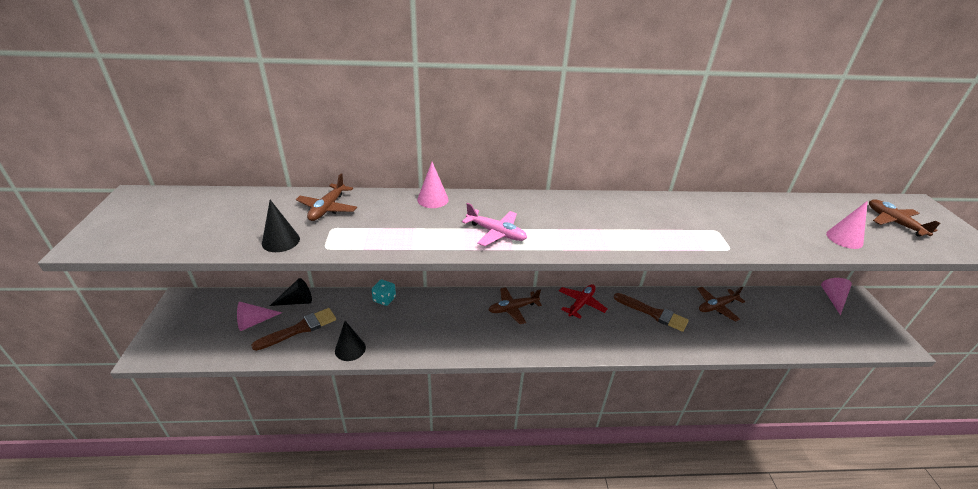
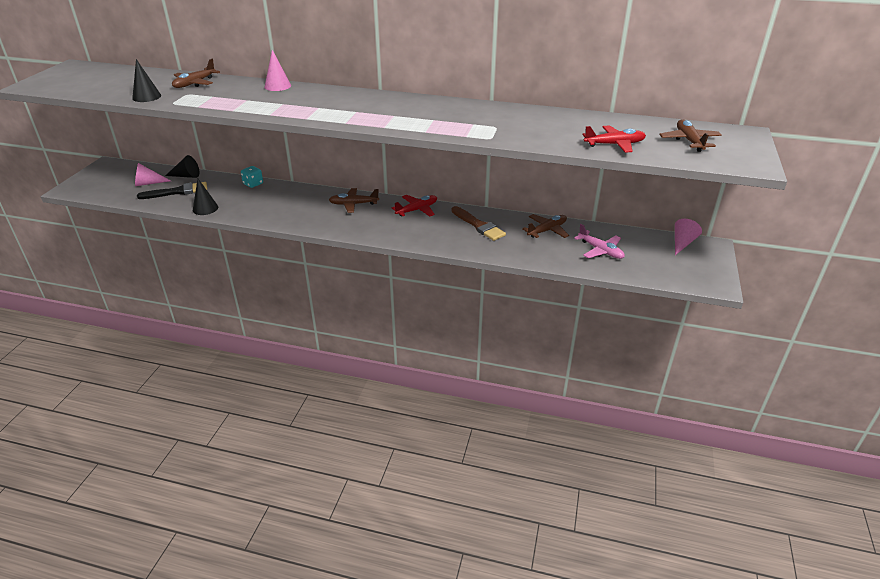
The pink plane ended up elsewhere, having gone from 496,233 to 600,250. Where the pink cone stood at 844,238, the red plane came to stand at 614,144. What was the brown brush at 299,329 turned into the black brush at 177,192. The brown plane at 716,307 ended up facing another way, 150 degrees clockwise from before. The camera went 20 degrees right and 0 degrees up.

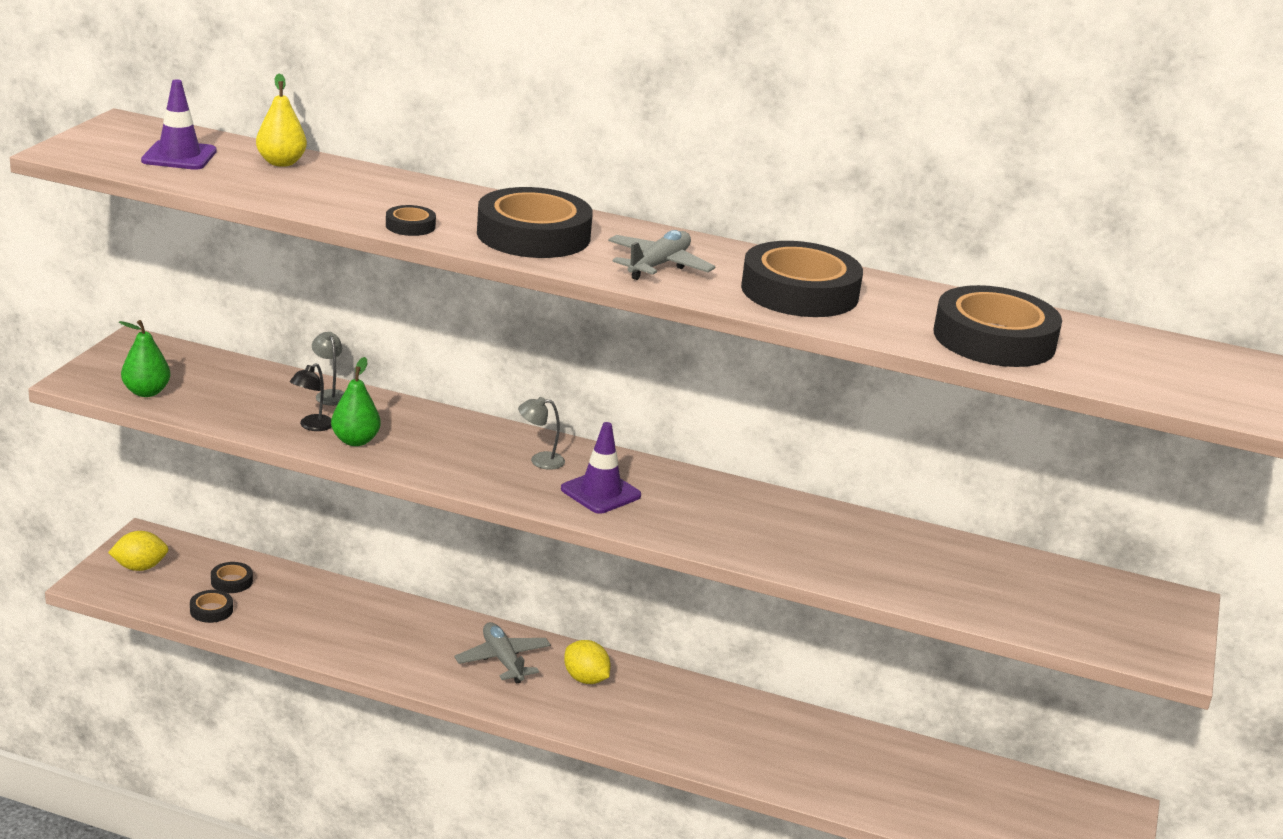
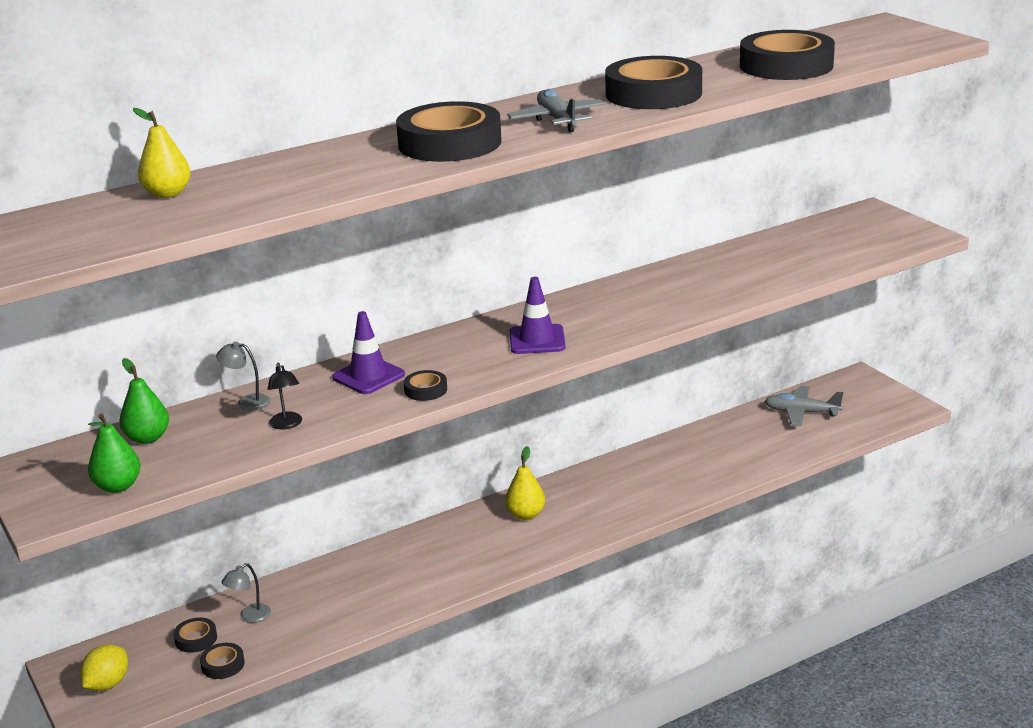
The purple traffic cone ended up elsewhere, having gone from 179,156 to 368,376. The green pear ended up elsewhere, having gone from 355,441 to 147,438. The black tape ended up elsewhere, having gone from 410,226 to 425,390. The grey plane ended up elsewhere, having gone from 503,660 to 802,412. The grey lamp ended up elsewhere, having gone from 540,460 to 250,617. Where the yellow lemon stood at 585,679, the yellow pear came to stand at 526,514. The camera went 45 degrees left and 0 degrees up.

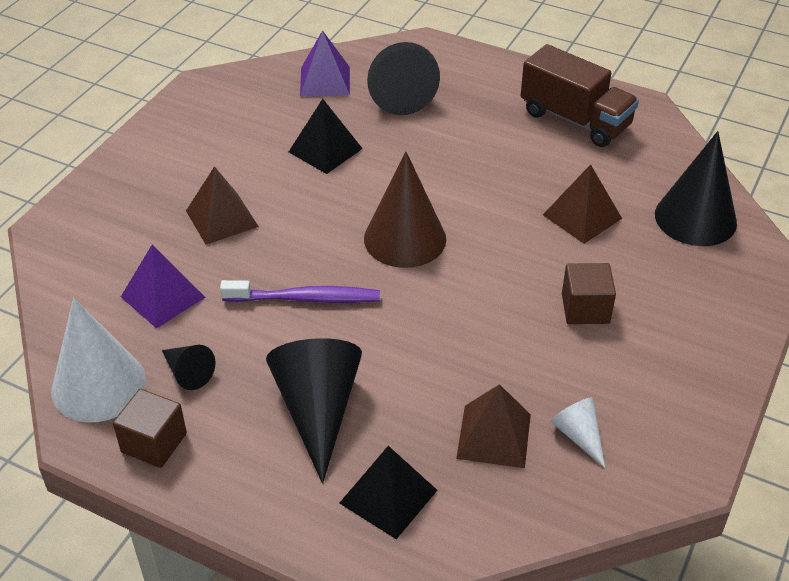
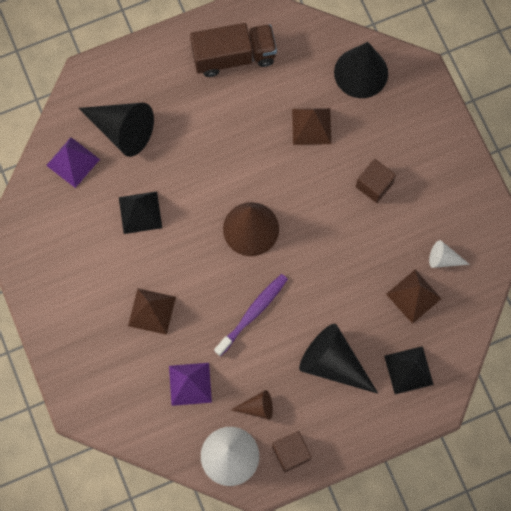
What was the black cone at 188,373 turned into the brown cone at 257,407. The camera went 50 degrees left and 30 degrees up.

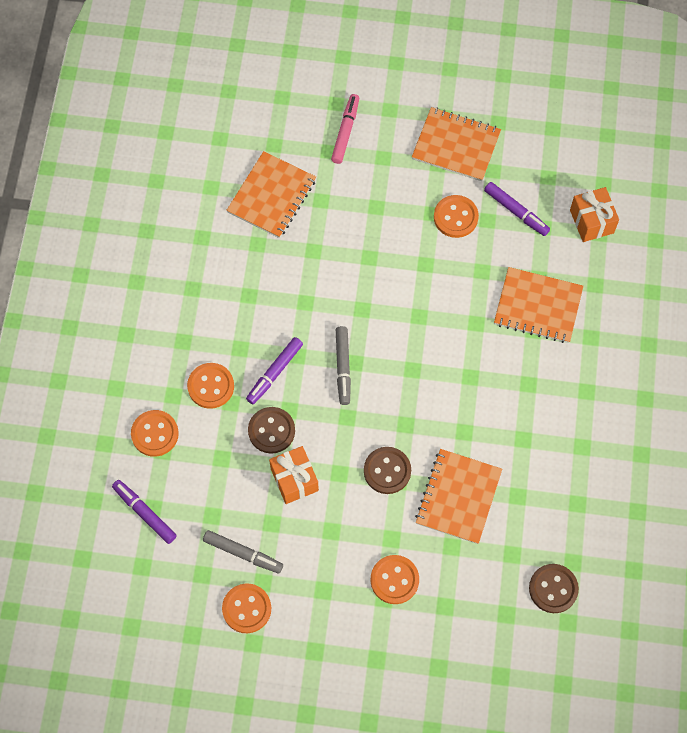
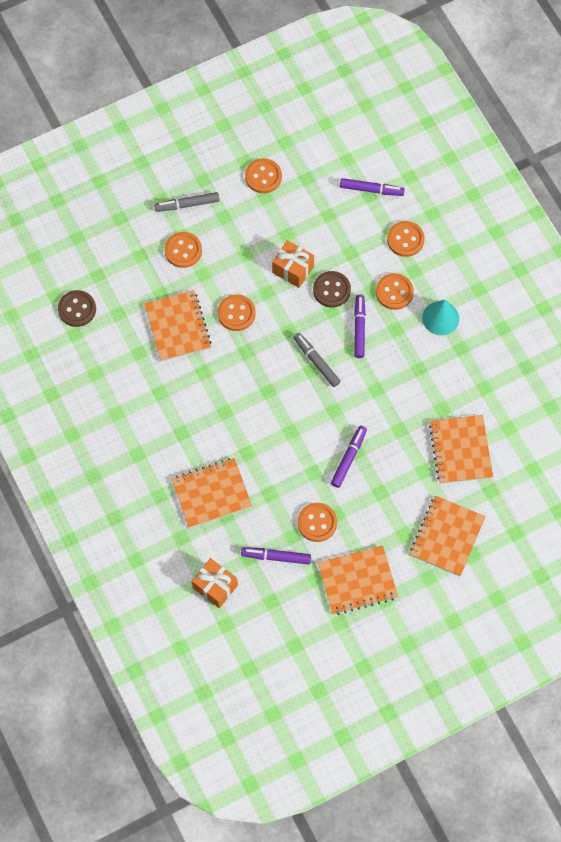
The second view gained the purple marker at 349,458. The second view gained the turquoise cone at 440,318. The grey marker ended up elsewhere, having gone from 243,553 to 187,204. Where the pink marker stood at 345,131, the orange notebook came to stand at 447,536. What was the brown button at 387,471 turned into the orange button at 236,313. The camera went 145 degrees right and 0 degrees up.

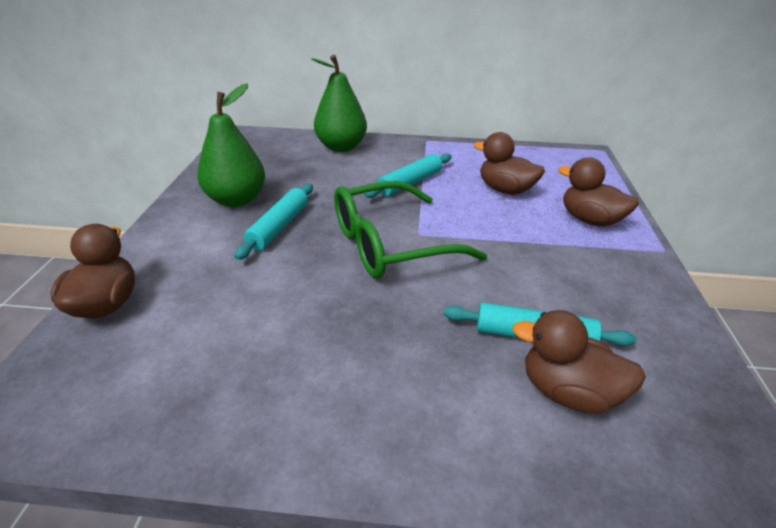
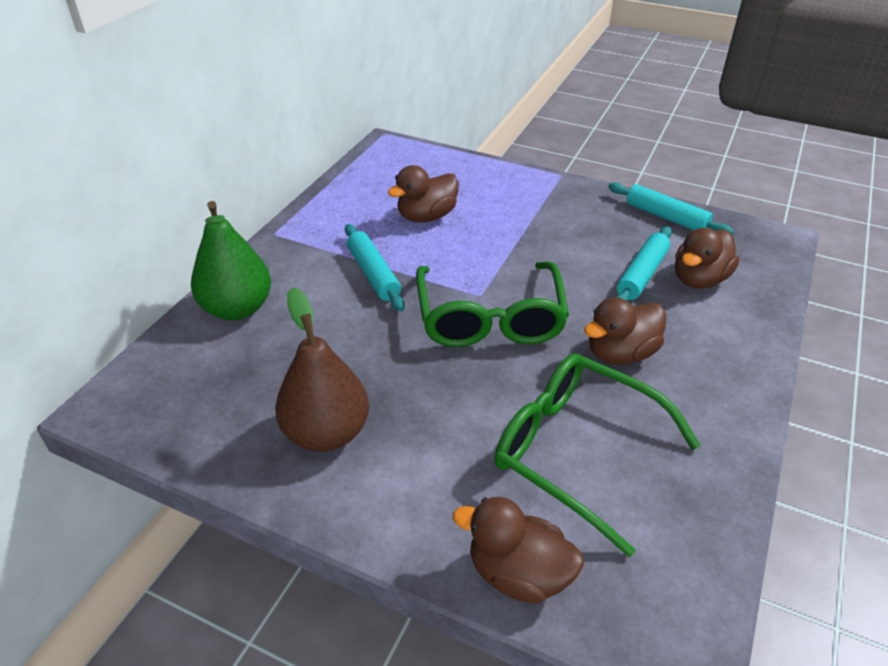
The second view gained the green glasses at 576,451. The turquoise rolling pin ended up elsewhere, having gone from 279,227 to 666,217. The brown duck ended up elsewhere, having gone from 590,220 to 620,353. What was the green pear at 236,200 turned into the brown pear at 326,433. The camera went 70 degrees left and 5 degrees up.

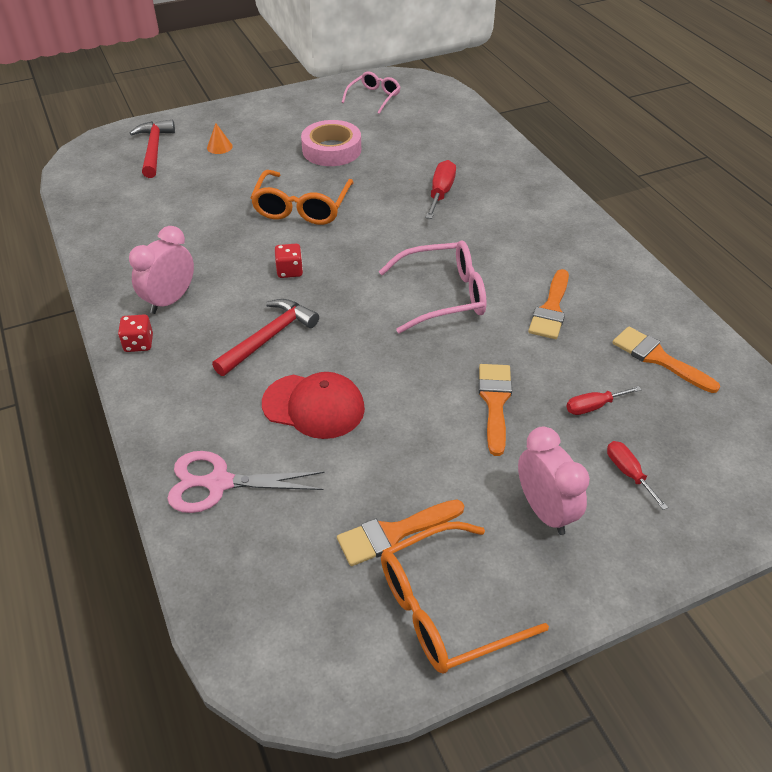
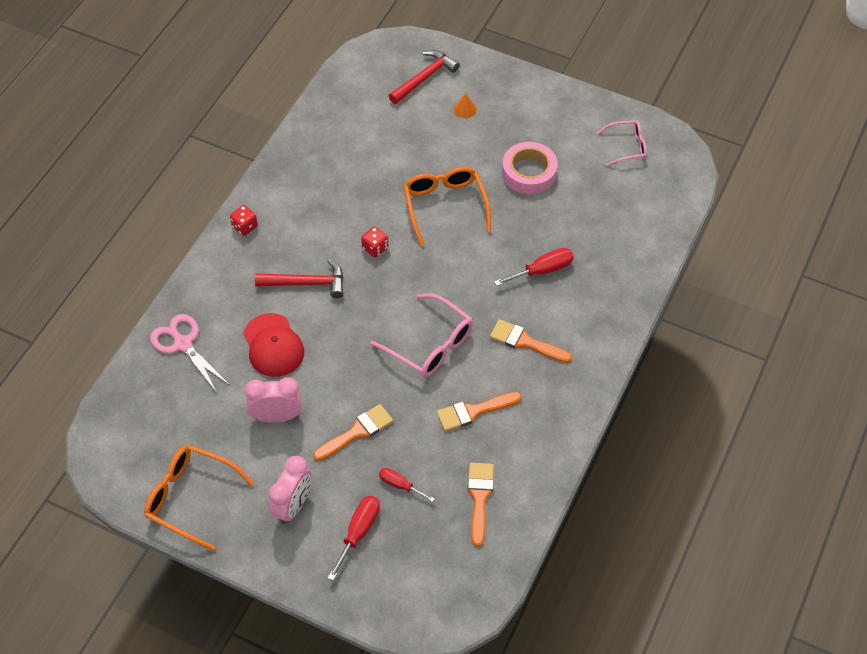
The pink clock ended up elsewhere, having gone from 170,300 to 276,416. The orange brush ended up elsewhere, having gone from 394,533 to 525,342. The orange glasses at 302,207 ended up facing another way, 105 degrees clockwise from before. The size of the red screwdriver at 628,473 changed by a factor of 1.52. The camera went 50 degrees right and 10 degrees up.

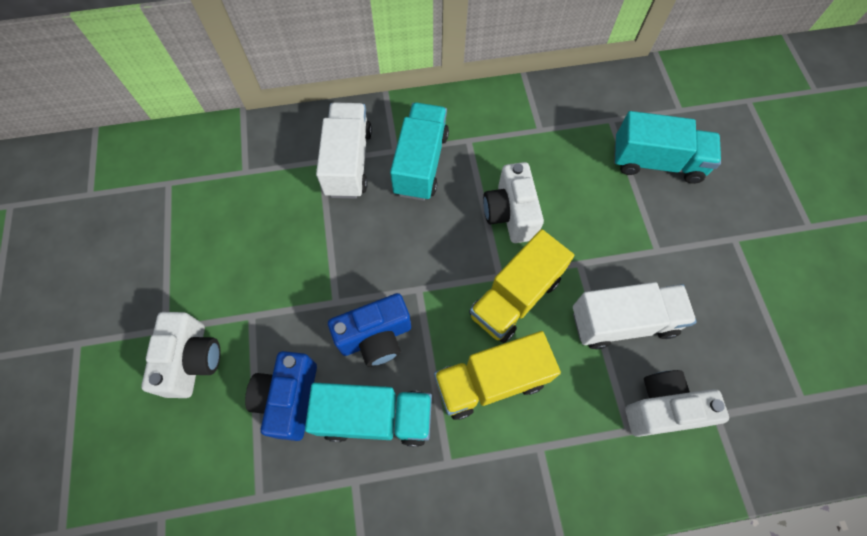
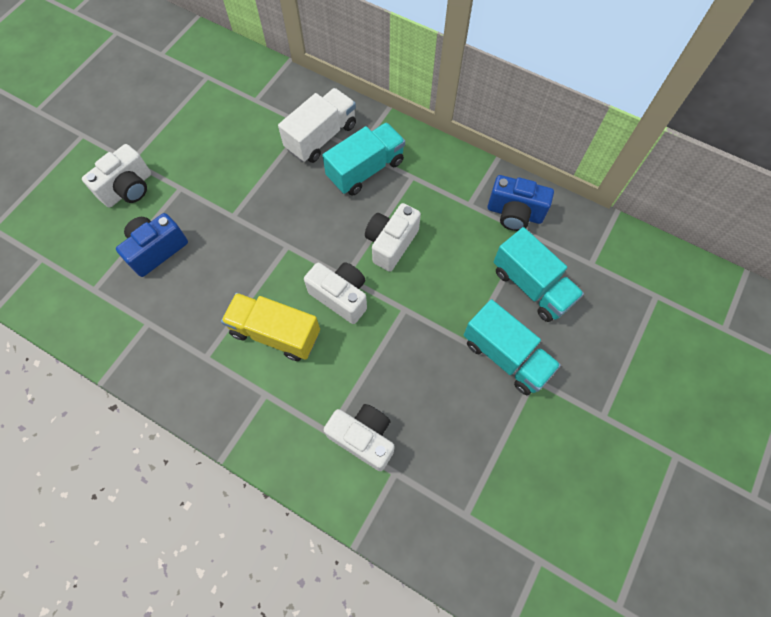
The second view lost the white truck at 623,322. The turquoise truck ended up elsewhere, having gone from 375,417 to 505,356. The blue camera ended up elsewhere, having gone from 375,337 to 514,213. Where the yellow truck stood at 515,297, the white camera came to stand at 341,296. The camera went 40 degrees right and 0 degrees up.

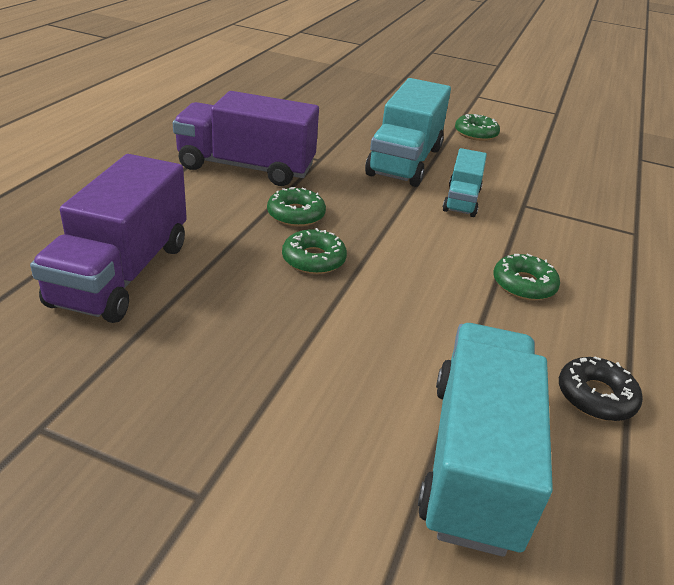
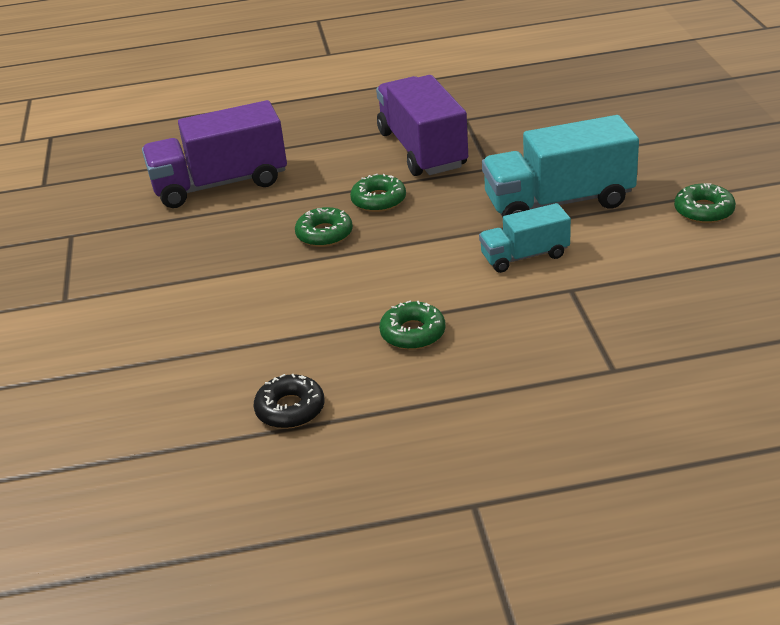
The second view lost the turquoise truck at 474,460. The camera went 65 degrees right and 0 degrees up.

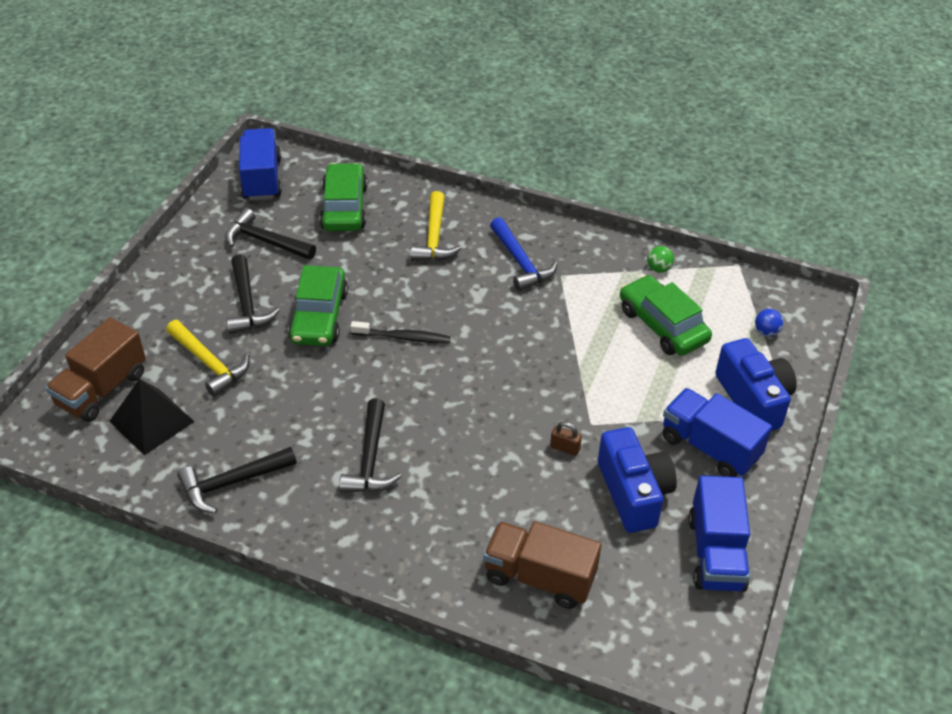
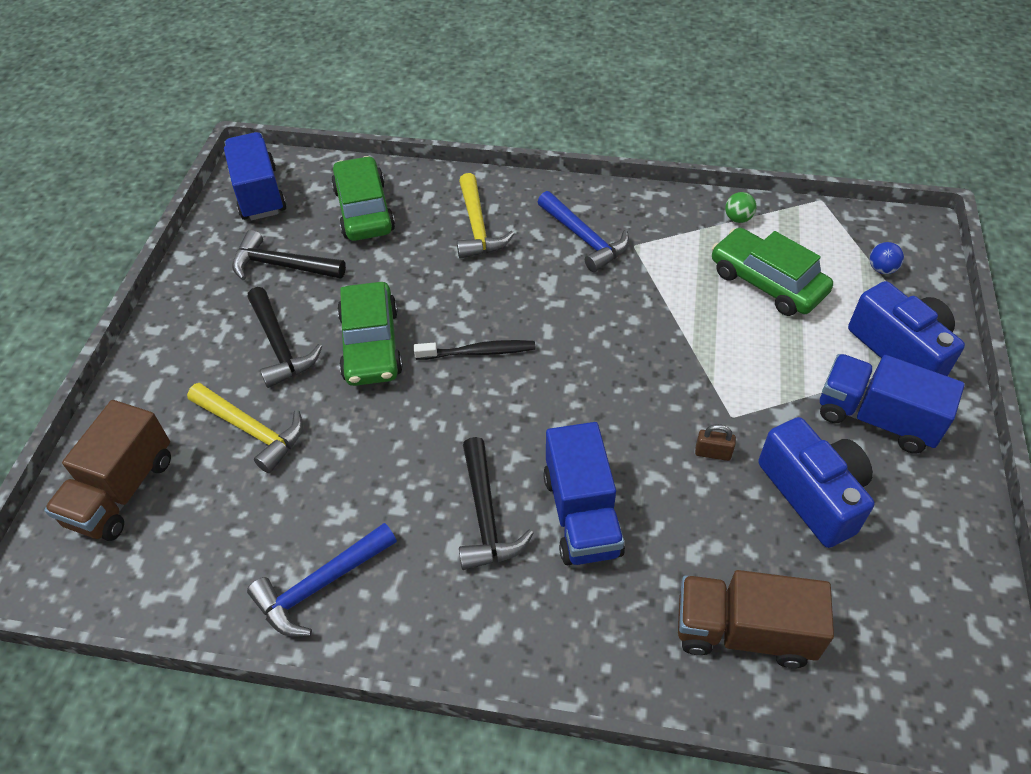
The second view lost the black pyramid at 152,421. The blue truck ended up elsewhere, having gone from 716,553 to 582,514. What was the black hammer at 232,483 turned into the blue hammer at 321,585. The camera went 10 degrees left and 5 degrees up.

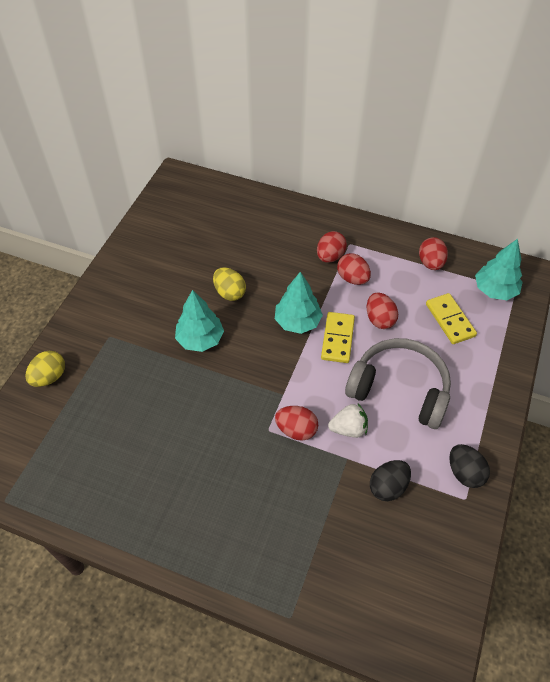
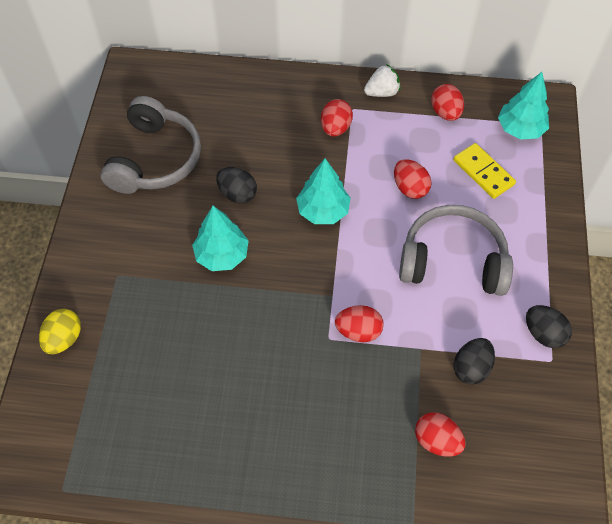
The second view lost the yellow domino at 338,339. The second view gained the grey headphones at 155,159. The white strawberry ended up elsewhere, having gone from 348,428 to 382,92. The red egg ended up elsewhere, having gone from 352,278 to 437,440. What was the yellow egg at 229,292 turned into the black egg at 237,194. The camera went 15 degrees left and 5 degrees up.

